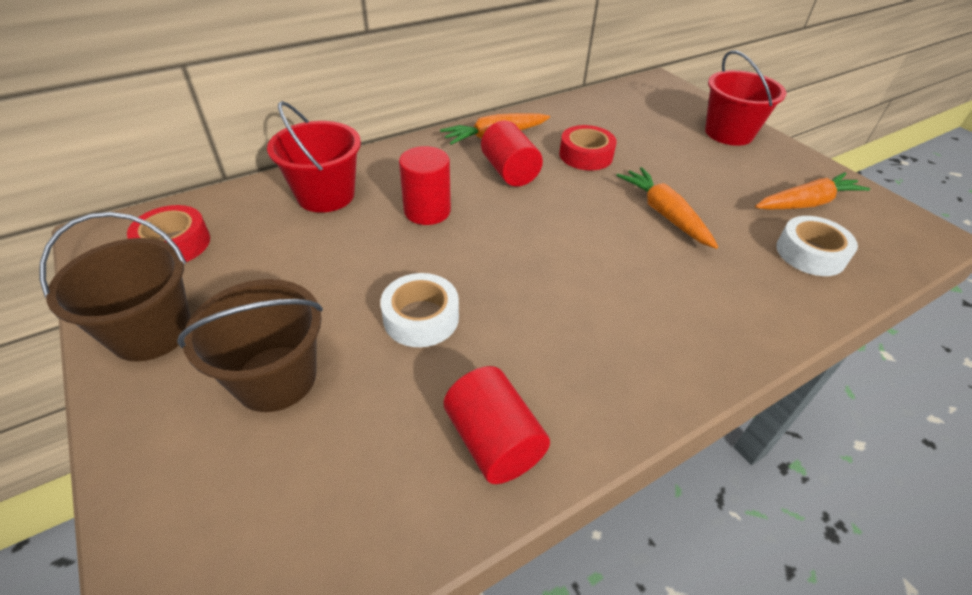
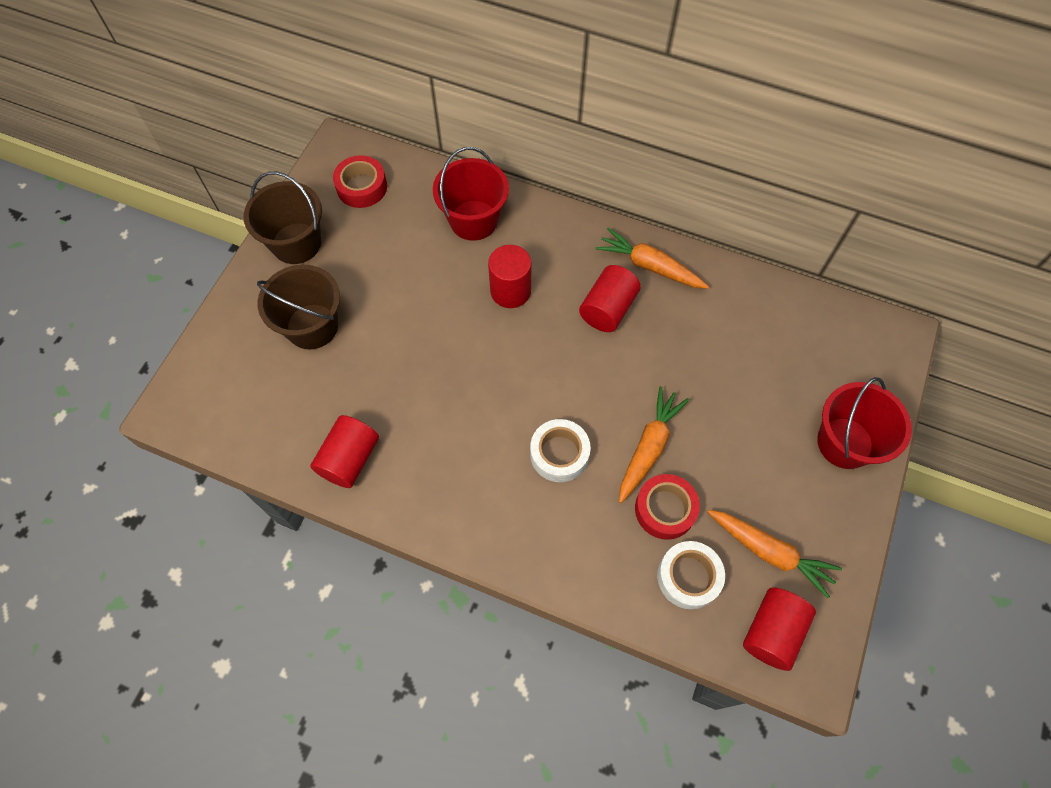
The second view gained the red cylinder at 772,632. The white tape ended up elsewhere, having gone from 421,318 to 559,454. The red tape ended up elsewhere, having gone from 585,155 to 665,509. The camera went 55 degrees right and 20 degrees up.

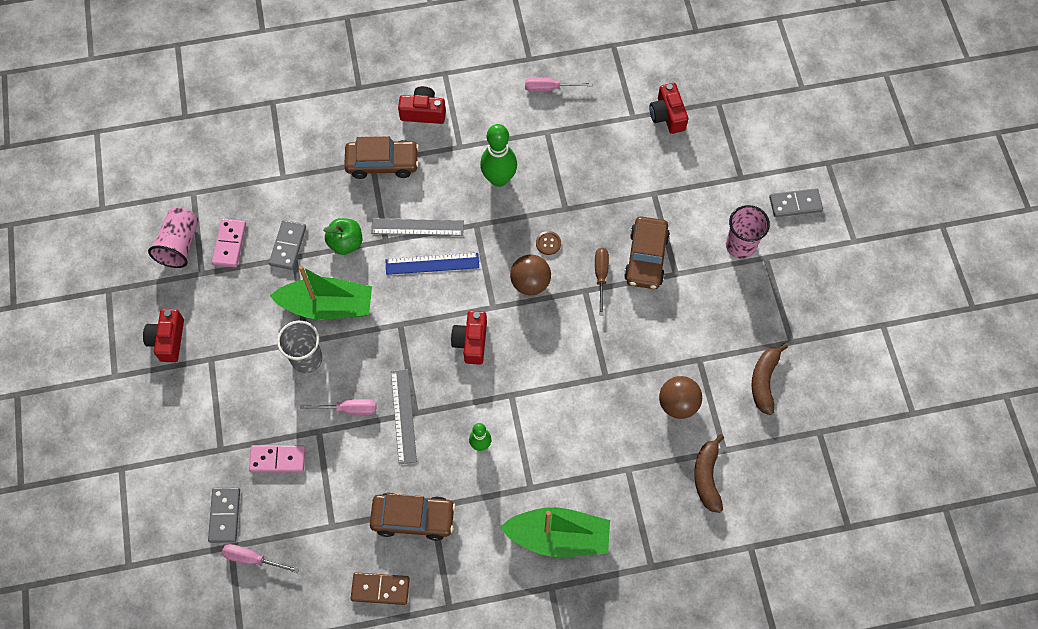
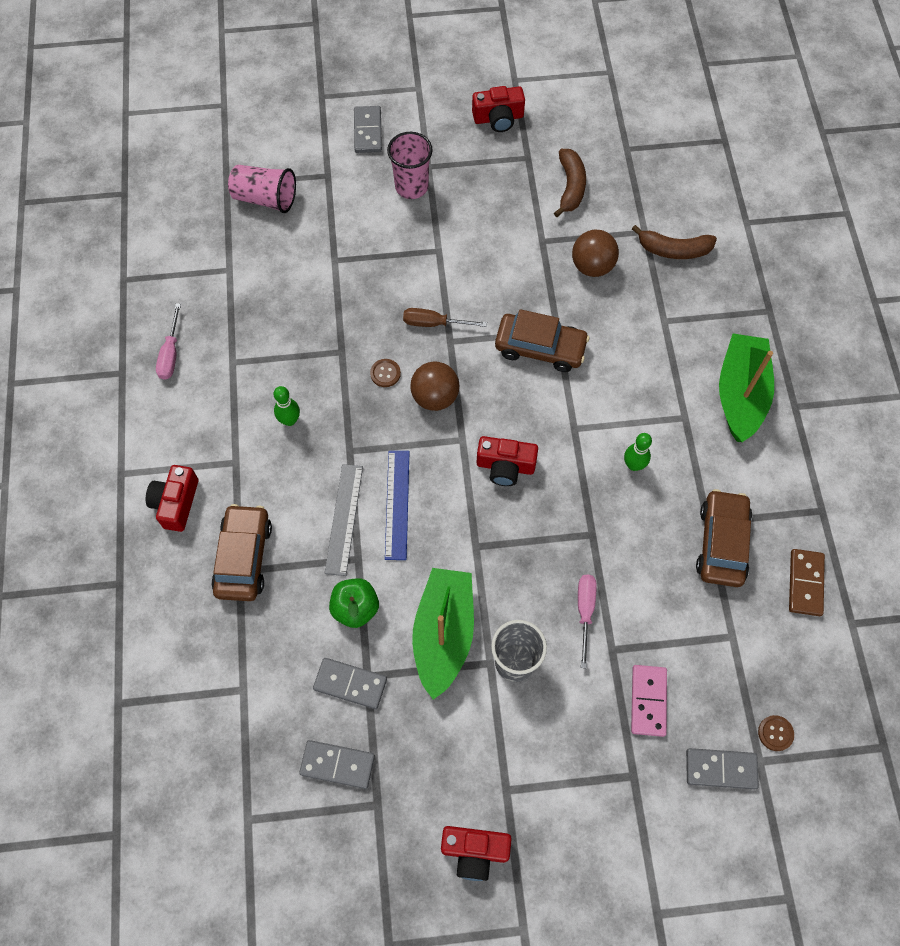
The second view lost the grey ruler at 403,416. The pink cup ended up elsewhere, having gone from 179,244 to 265,198. The brown car ended up elsewhere, having gone from 646,258 to 540,348. The red camera ended up elsewhere, having gone from 667,115 to 498,118. Where the pink screwdriver stood at 252,559, the brown button came to stand at 775,733. What was the pink domino at 229,244 turned into the grey domino at 337,765. The brown banana at 764,381 ended up facing another way, 105 degrees counterclockwise from before. The size of the green bowling pin at 499,179 changed by a factor of 0.56. The camera went 85 degrees left and 0 degrees up.

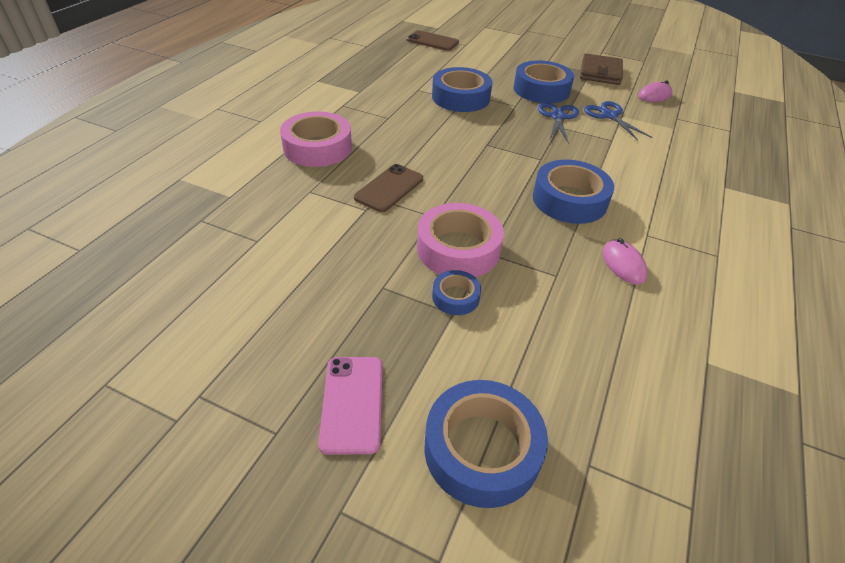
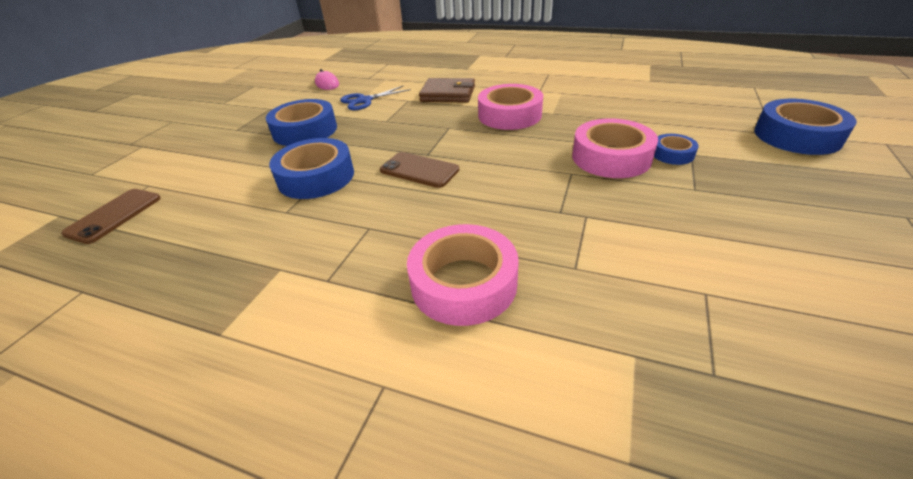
The second view lost the pink phone at 352,403. The second view lost the blue scissors at 557,117. The second view lost the pink mouse at 623,264. The brown phone ended up elsewhere, having gone from 389,188 to 419,170. The brown wallet ended up elsewhere, having gone from 600,73 to 448,94. What was the blue tape at 569,200 turned into the pink tape at 509,115. The camera went 90 degrees left and 5 degrees down.

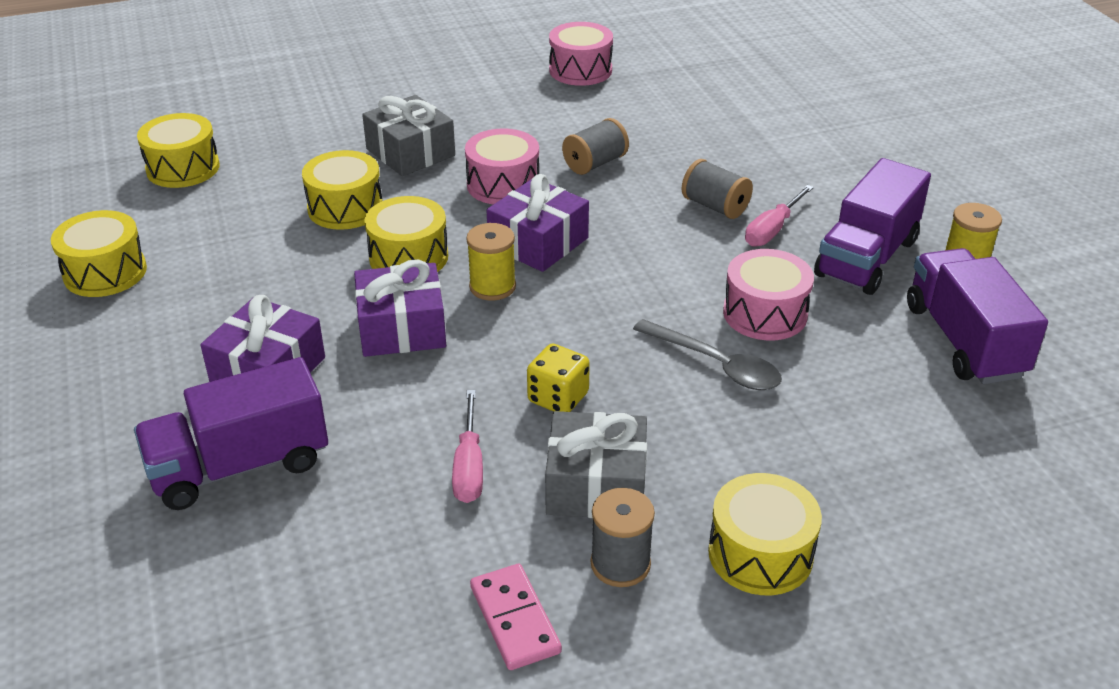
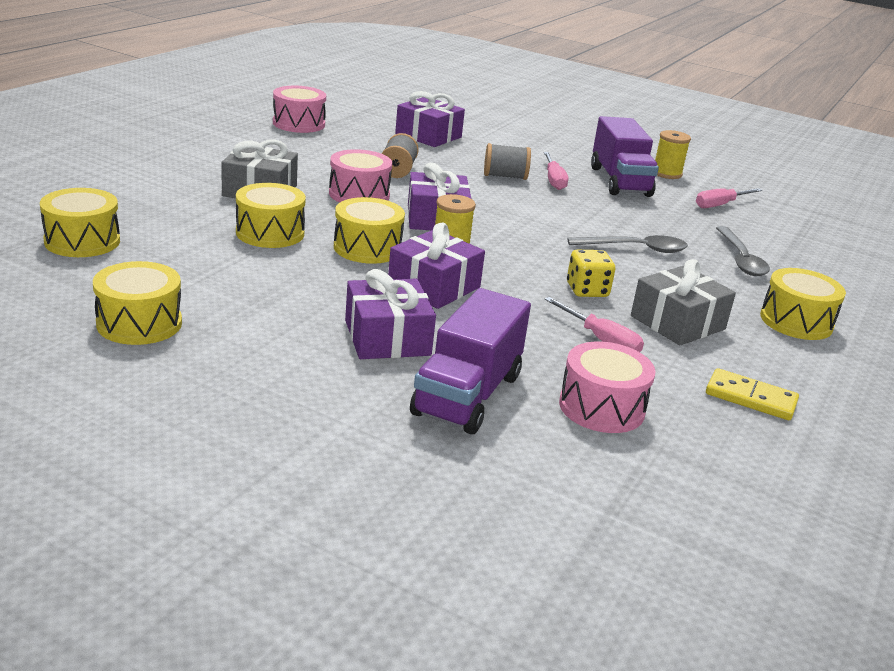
The second view lost the grey spool at 620,564. The second view gained the purple gift at 428,135. The second view gained the grey spoon at 740,259. The pink drum ended up elsewhere, having gone from 765,313 to 601,407. Where the purple truck stood at 964,341, the pink screwdriver came to stand at 720,205. What was the pink domino at 515,619 turned into the yellow domino at 750,398. The camera went 45 degrees left and 10 degrees down.

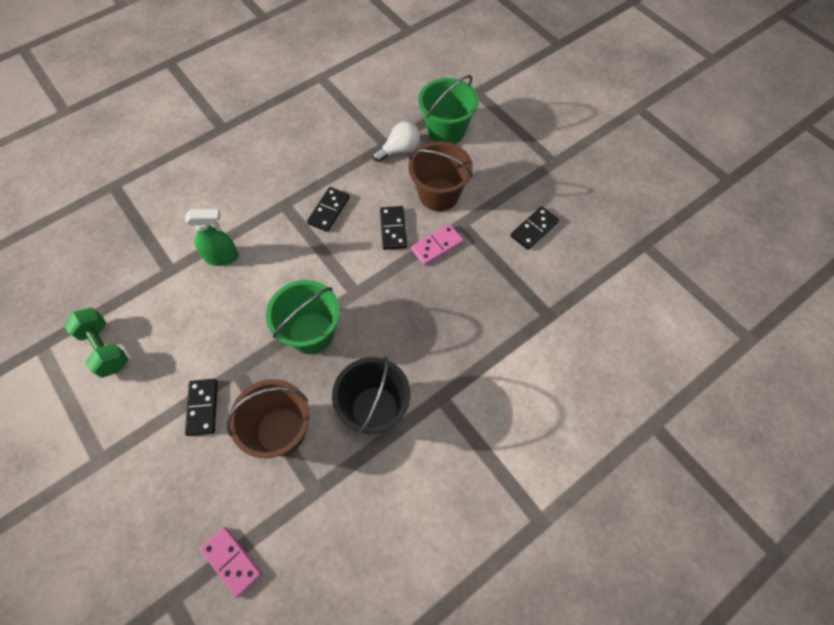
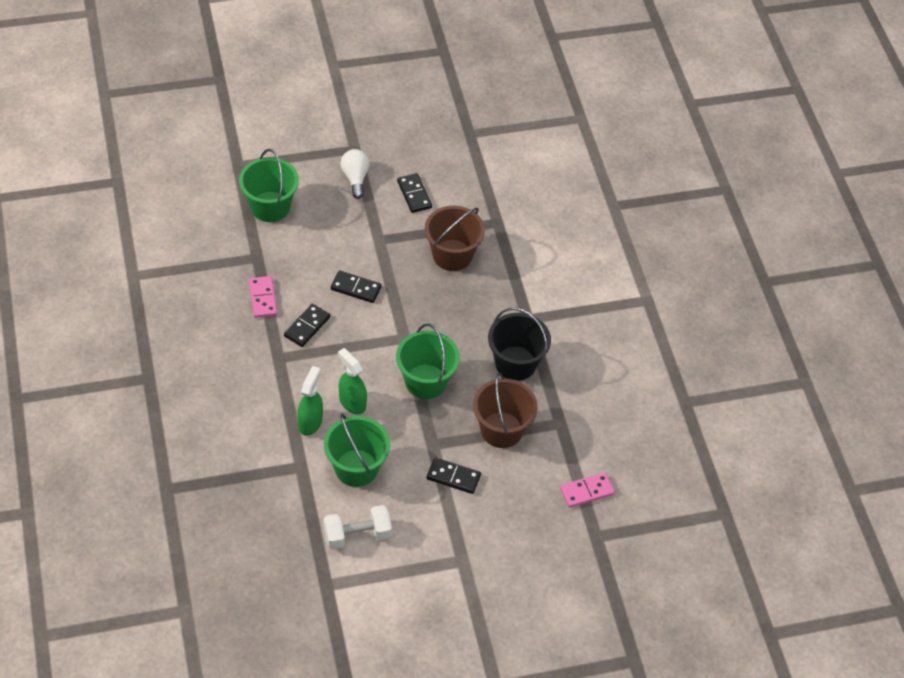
The second view gained the green bucket at 356,468. The second view gained the green spray bottle at 352,402. The white light bulb ended up elsewhere, having gone from 399,150 to 355,178. The brown bucket ended up elsewhere, having gone from 439,194 to 452,255. The pink domino ended up elsewhere, having gone from 437,246 to 263,298. What was the green dumbbell at 105,348 turned into the white dumbbell at 357,535. The black domino at 329,210 ended up facing another way, 75 degrees clockwise from before. The camera went 70 degrees left and 10 degrees down.

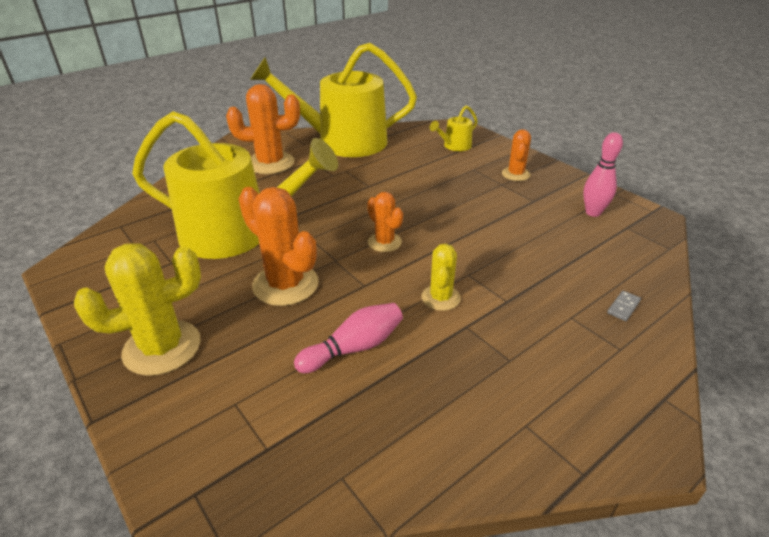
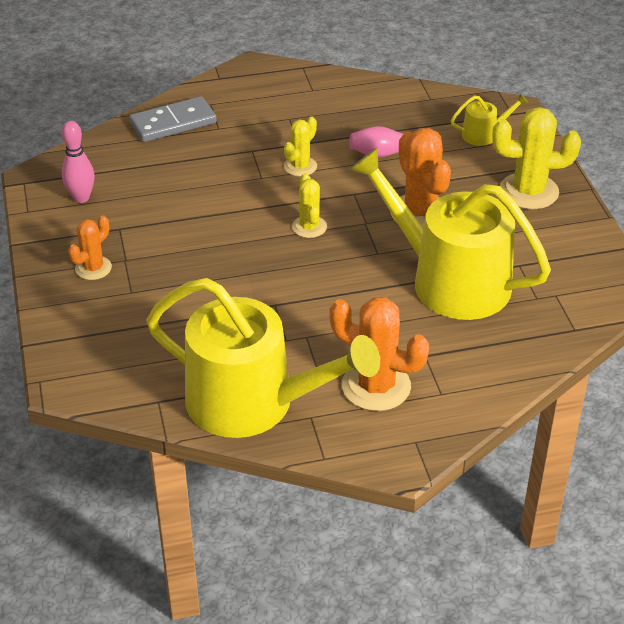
The yellow watering can ended up elsewhere, having gone from 454,146 to 483,134. What was the orange cactus at 384,242 turned into the yellow cactus at 309,227. The size of the grey domino at 623,307 changed by a factor of 2.50. The camera went 155 degrees left and 5 degrees up.

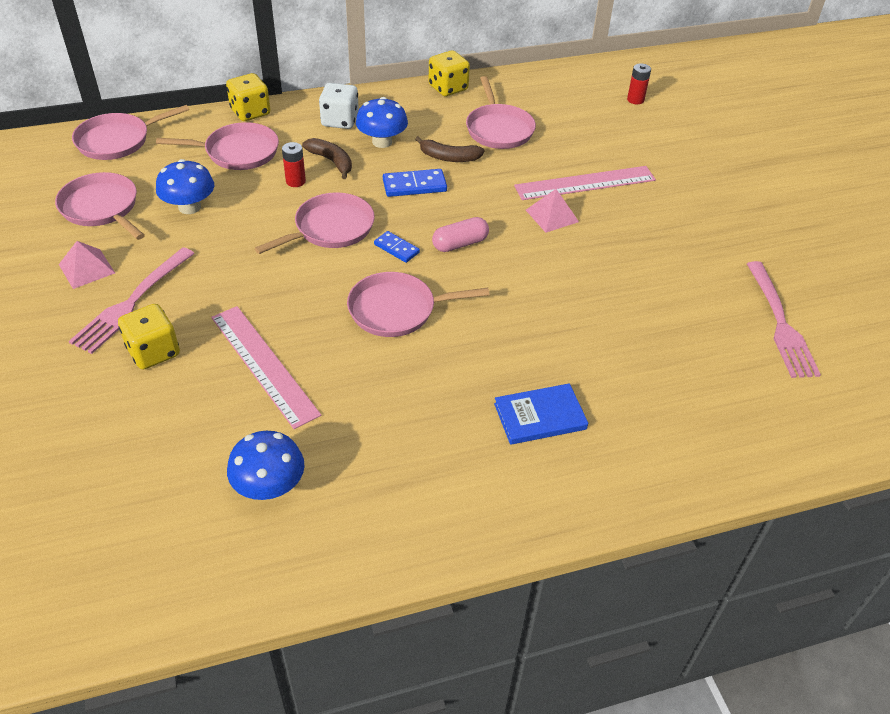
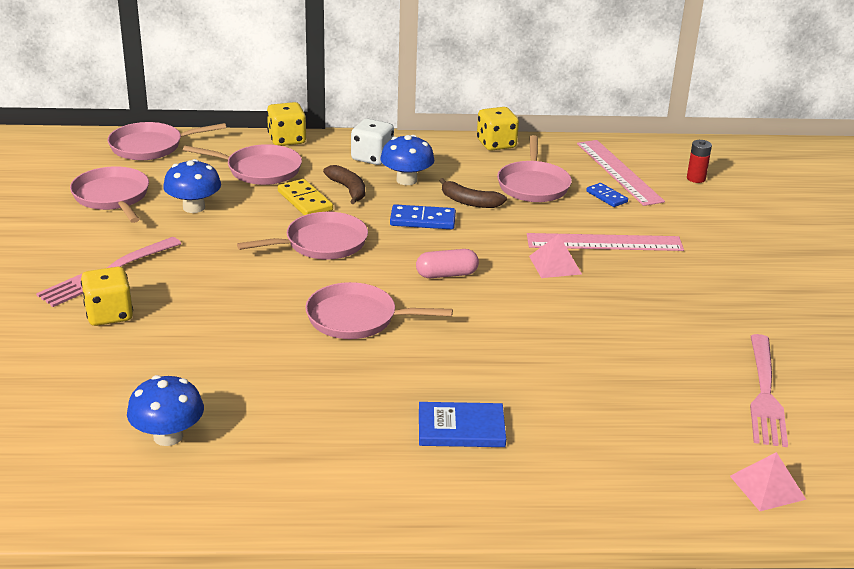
The pink pyramid ended up elsewhere, having gone from 86,268 to 767,487. The pink ruler ended up elsewhere, having gone from 264,364 to 619,172. The blue domino ended up elsewhere, having gone from 396,248 to 606,197. Where the red battery stood at 295,181, the yellow domino came to stand at 305,201. The camera went 15 degrees right and 15 degrees down.

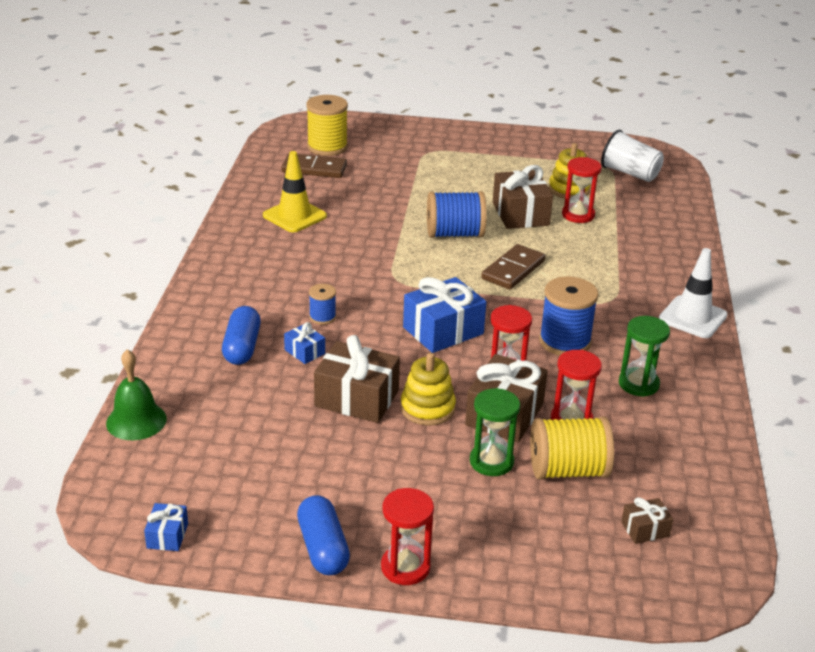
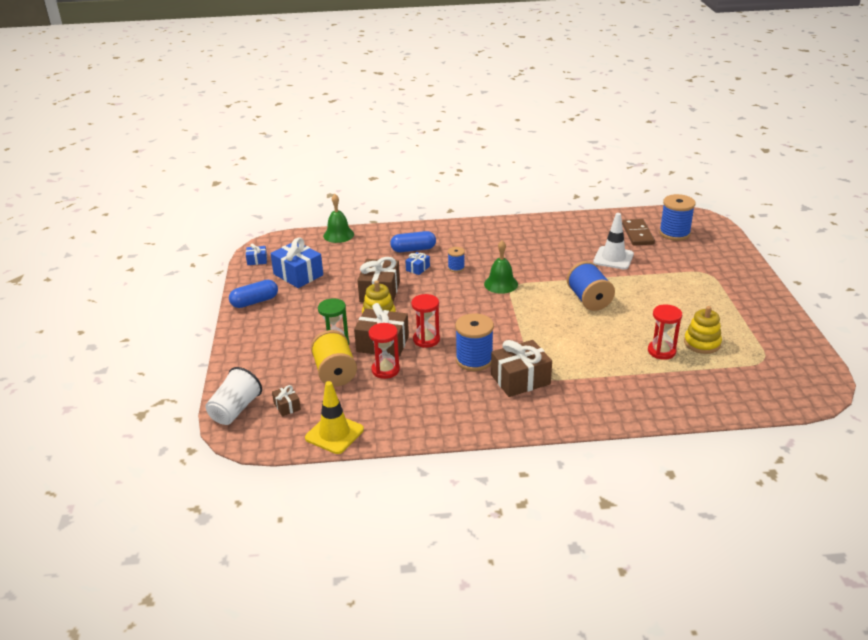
The second view lost the red hourglass at 405,567. The second view lost the brown domino at 513,270. The second view lost the green hourglass at 638,384. The second view gained the green bell at 501,284. The yellow traffic cone ended up elsewhere, having gone from 294,216 to 334,434. The blue gift ended up elsewhere, having gone from 443,330 to 298,274. The brown gift ended up elsewhere, having gone from 520,214 to 520,379. The white cup ended up elsewhere, having gone from 630,173 to 235,410. The white traffic cone ended up elsewhere, having gone from 692,317 to 613,258. What was the yellow spool at 327,147 turned into the blue spool at 674,233. The camera went 80 degrees right and 0 degrees up.

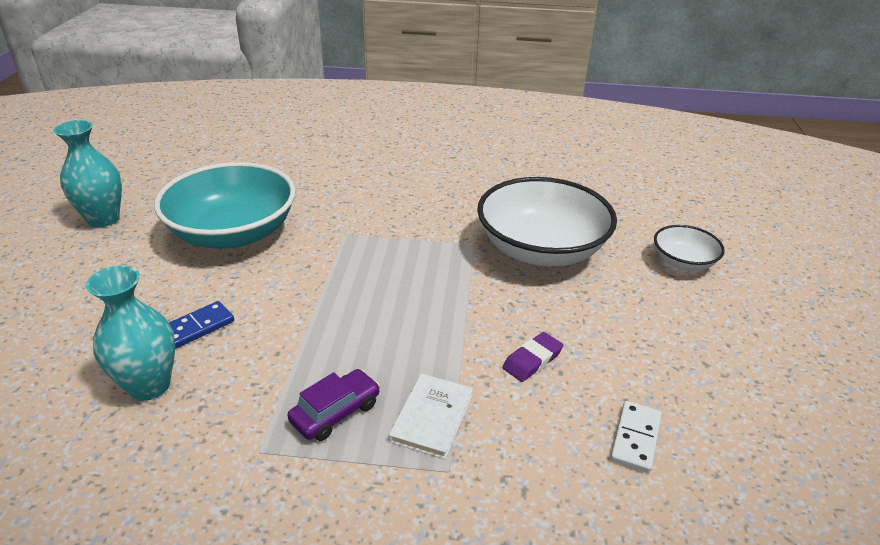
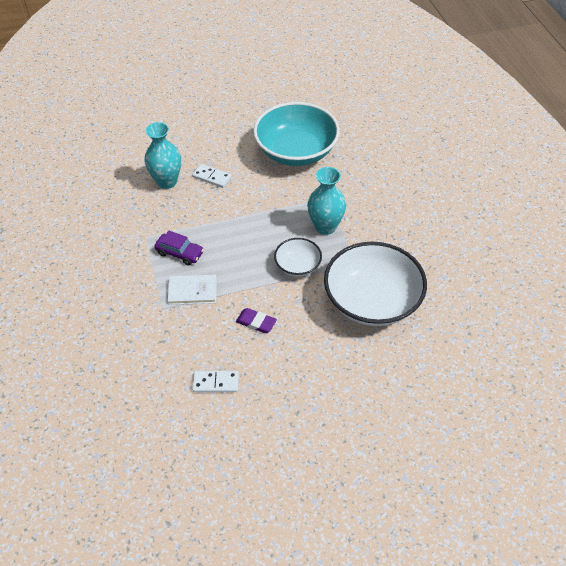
The turquoise vase ended up elsewhere, having gone from 103,219 to 325,227. The white bowl ended up elsewhere, having gone from 683,262 to 298,265. What was the blue domino at 197,327 turned into the white domino at 212,177. The camera went 70 degrees right and 15 degrees up.

